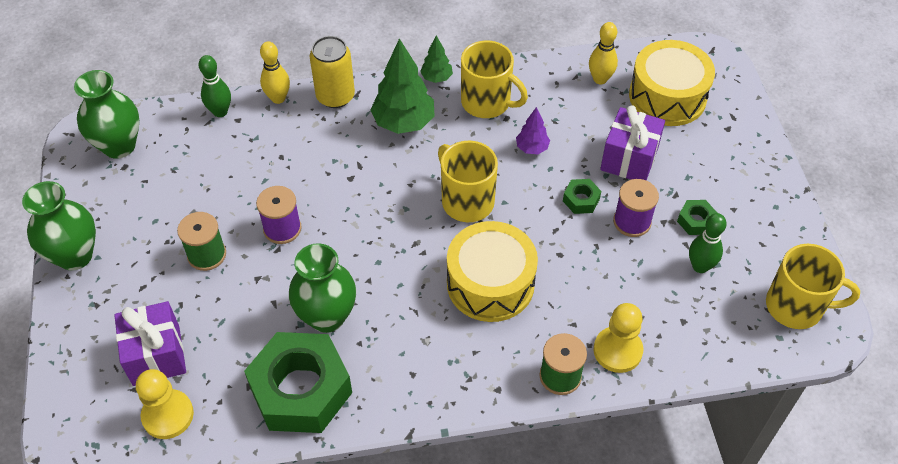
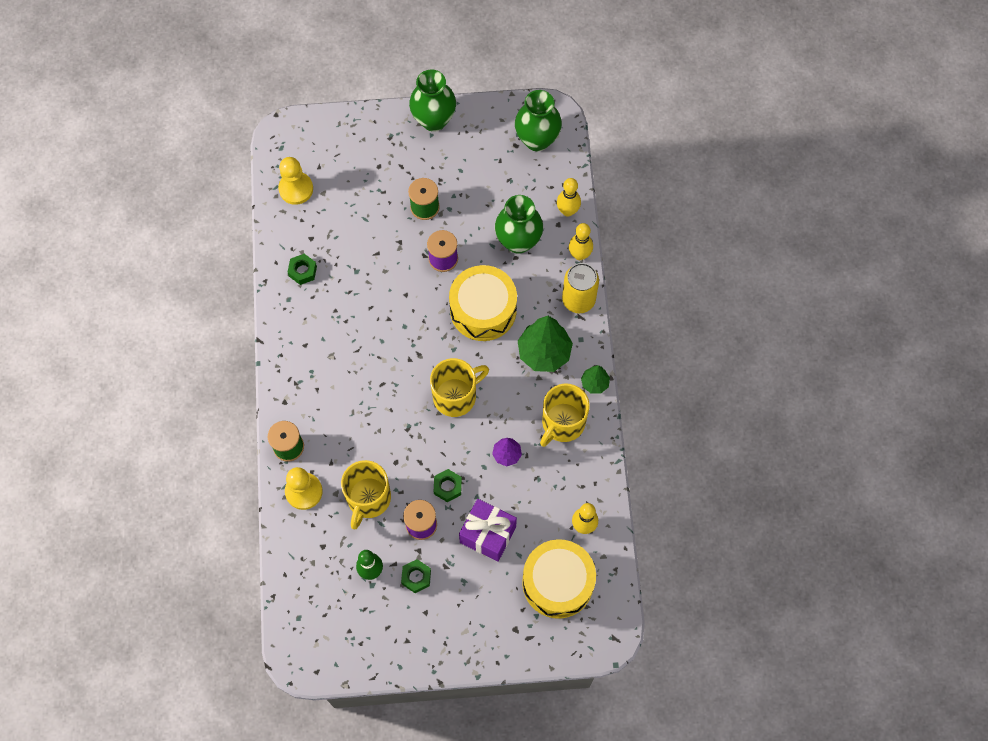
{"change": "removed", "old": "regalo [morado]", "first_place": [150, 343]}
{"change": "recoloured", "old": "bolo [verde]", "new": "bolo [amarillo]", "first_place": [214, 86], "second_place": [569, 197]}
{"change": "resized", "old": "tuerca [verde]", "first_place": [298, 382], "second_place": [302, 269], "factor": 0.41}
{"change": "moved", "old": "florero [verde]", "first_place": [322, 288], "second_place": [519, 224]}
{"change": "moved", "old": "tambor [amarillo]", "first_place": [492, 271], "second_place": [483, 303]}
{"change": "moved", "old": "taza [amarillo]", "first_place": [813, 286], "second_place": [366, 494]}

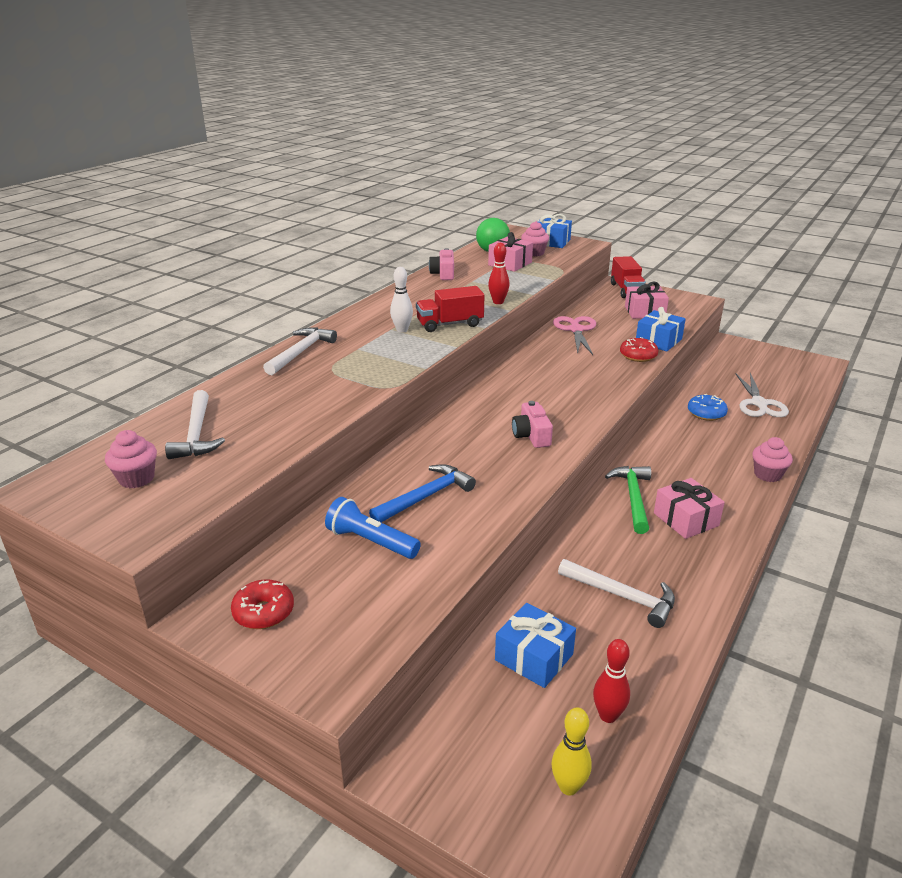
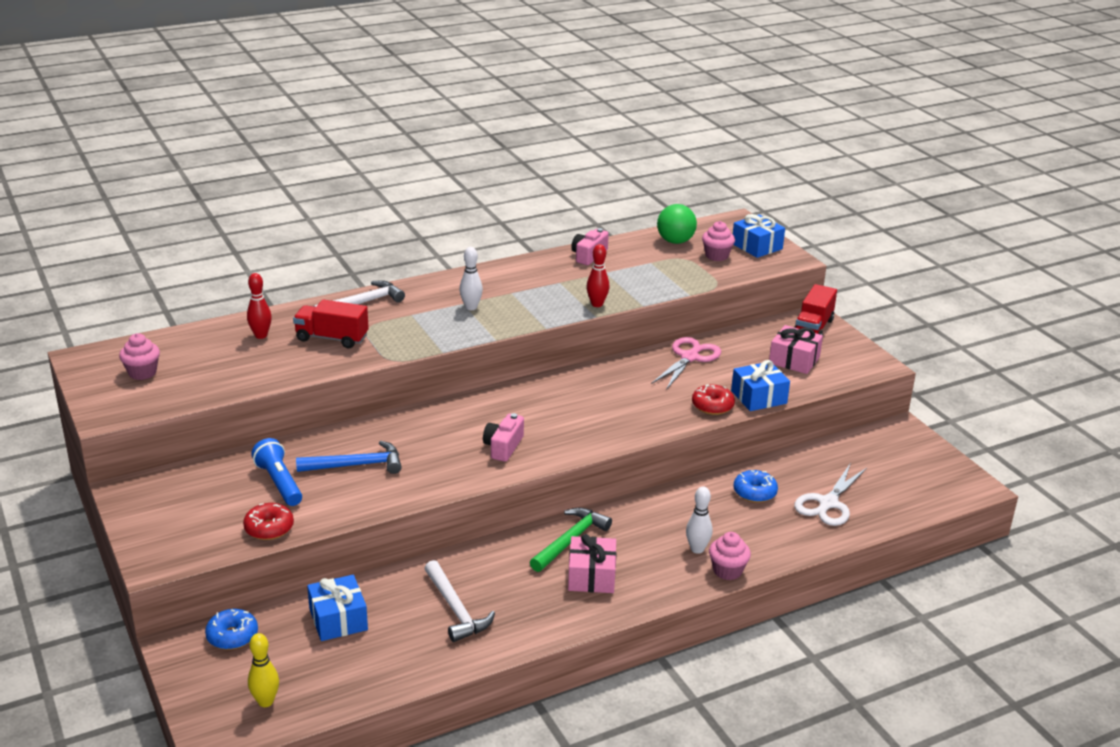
{"change": "removed", "old": "martillo [blanco]", "first_place": [195, 424]}
{"change": "moved", "old": "rosquilla [rojo]", "first_place": [262, 604], "second_place": [268, 521]}
{"change": "moved", "old": "camión [rojo]", "first_place": [450, 309], "second_place": [331, 323]}
{"change": "removed", "old": "regalo [rosa]", "first_place": [510, 252]}
{"change": "moved", "old": "bolo [rojo]", "first_place": [611, 681], "second_place": [259, 306]}
{"change": "added", "new": "rosquilla [azul]", "second_place": [231, 629]}
{"change": "added", "new": "bolo [blanco]", "second_place": [699, 520]}

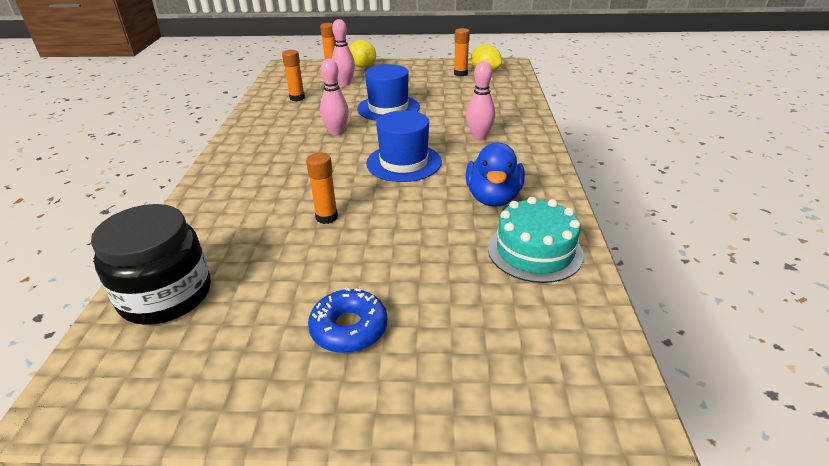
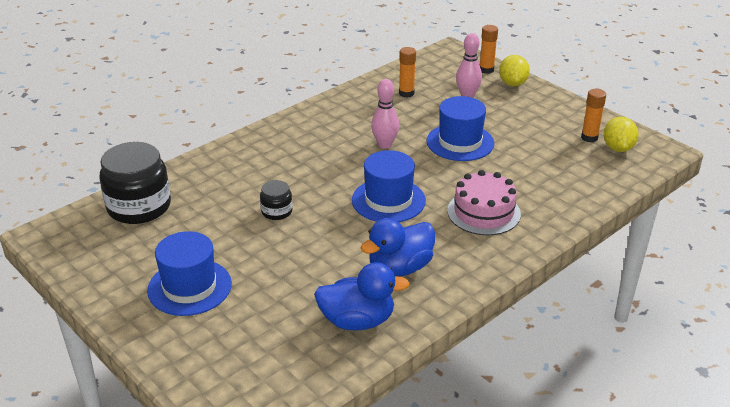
{"change": "replaced", "old": "barra de pegamento [naranja]", "new": "tarro [negro]", "first_place": [322, 188], "second_place": [276, 200]}
{"change": "replaced", "old": "rosquilla [azul]", "new": "sombrero [azul]", "first_place": [347, 320], "second_place": [189, 273]}
{"change": "replaced", "old": "bolo [rosa]", "new": "tarta [rosa]", "first_place": [480, 100], "second_place": [484, 202]}
{"change": "replaced", "old": "tarta [turquesa]", "new": "pato [azul]", "first_place": [536, 240], "second_place": [362, 296]}

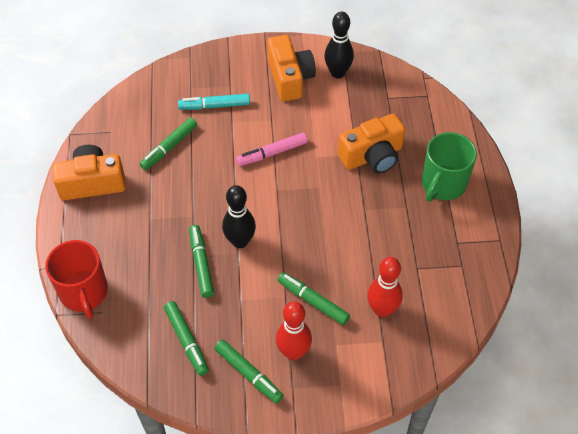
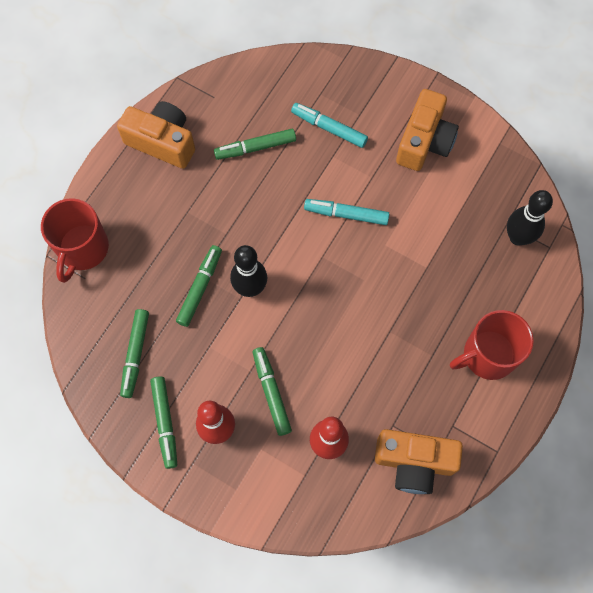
{"change": "recoloured", "old": "rotulador [rosa]", "new": "rotulador [turquesa]", "first_place": [272, 149], "second_place": [346, 212]}
{"change": "moved", "old": "bolo [negro]", "first_place": [339, 45], "second_place": [530, 217]}
{"change": "moved", "old": "cámara [naranja]", "first_place": [371, 143], "second_place": [419, 461]}
{"change": "recoloured", "old": "taza [verde]", "new": "taza [rojo]", "first_place": [449, 167], "second_place": [492, 345]}

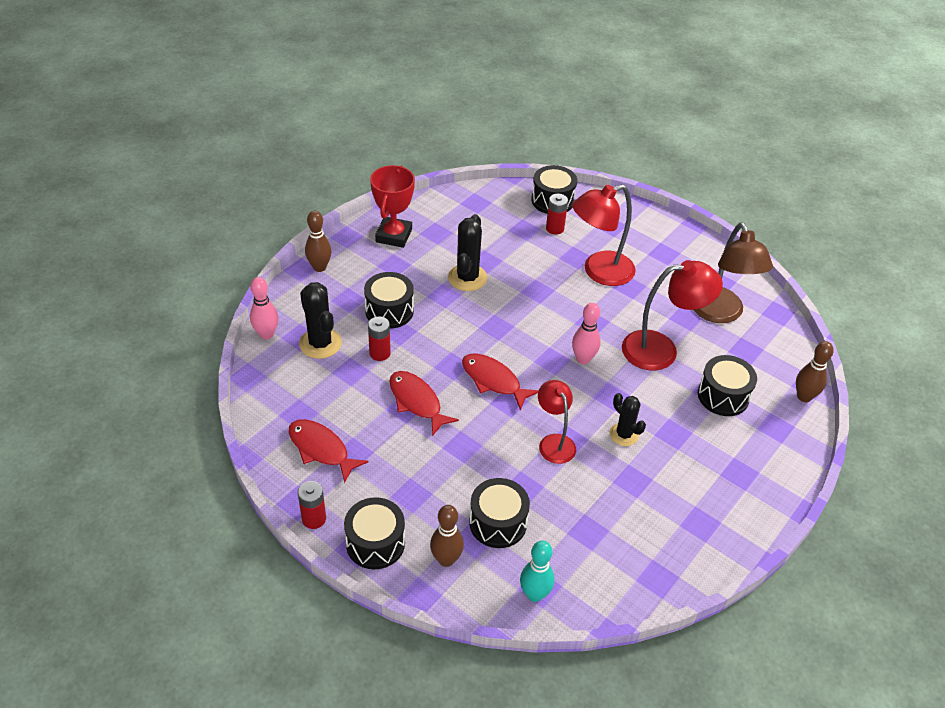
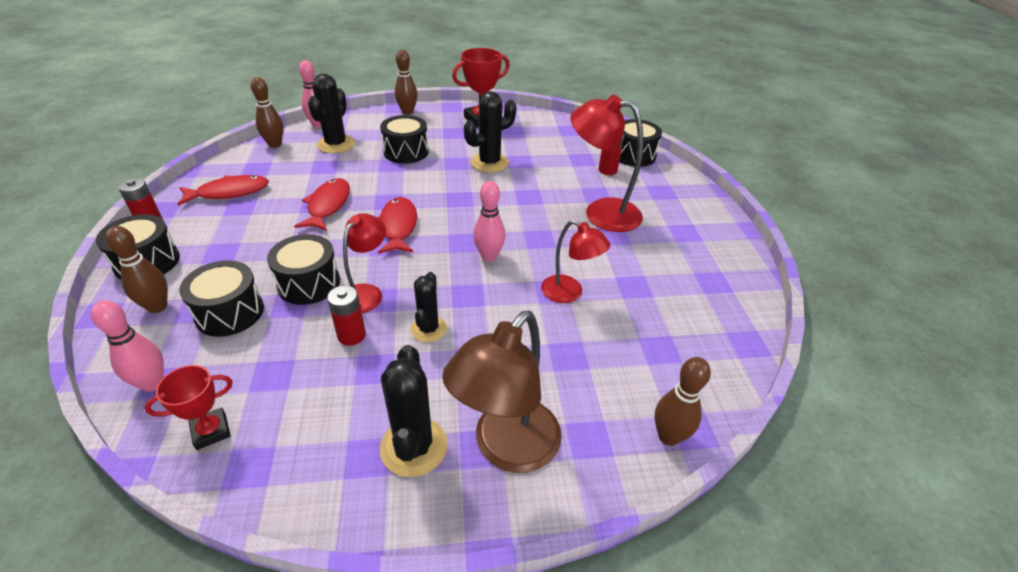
{"change": "turned", "old": "pez [rojo]", "first_place": [329, 451], "second_place": [223, 190], "degrees": 75}
{"change": "moved", "old": "pila [rojo]", "first_place": [379, 339], "second_place": [346, 315]}
{"change": "recoloured", "old": "bolo [turquesa]", "new": "bolo [rosa]", "first_place": [537, 571], "second_place": [127, 346]}
{"change": "resized", "old": "lámpara [rojo]", "first_place": [672, 315], "second_place": [575, 261], "factor": 0.62}
{"change": "moved", "old": "lámpara [marrón]", "first_place": [733, 272], "second_place": [502, 392]}
{"change": "moved", "old": "tambor [negro]", "first_place": [727, 385], "second_place": [303, 269]}
{"change": "added", "new": "trofeo [rojo]", "second_place": [189, 407]}
{"change": "added", "new": "bolo [marrón]", "second_place": [267, 112]}
{"change": "added", "new": "cactus [negro]", "second_place": [414, 411]}

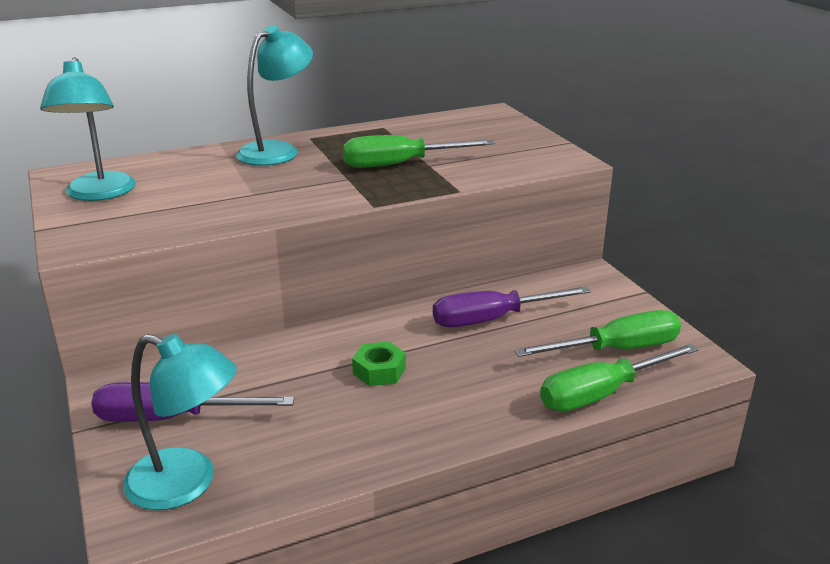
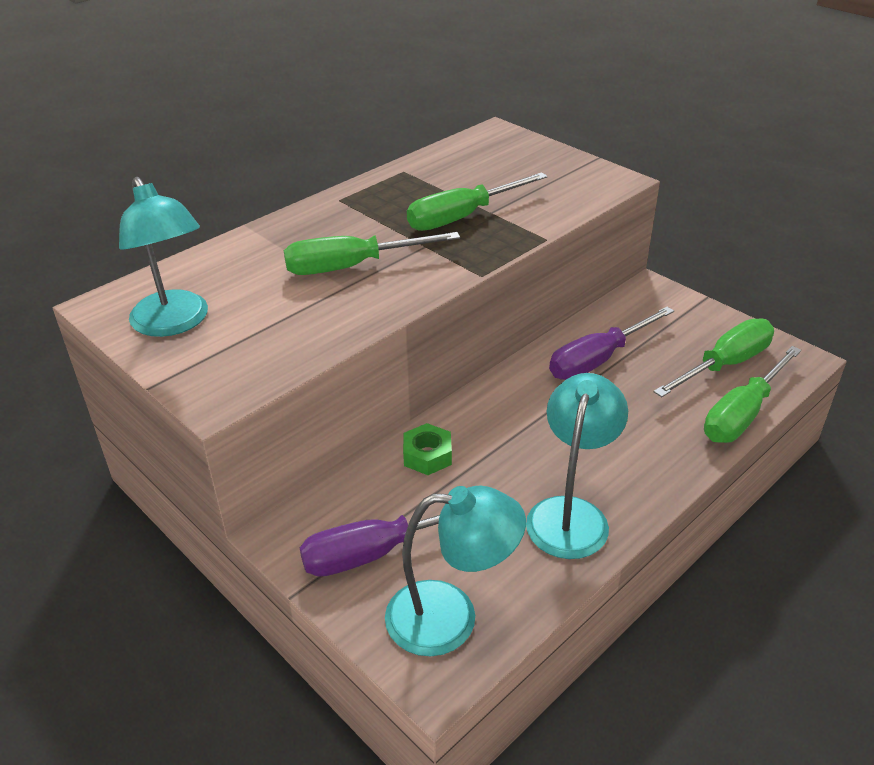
{"change": "moved", "old": "lámpara [turquesa]", "first_place": [274, 95], "second_place": [577, 466]}
{"change": "moved", "old": "tuerca [verde]", "first_place": [379, 363], "second_place": [427, 449]}
{"change": "added", "new": "destornillador [verde]", "second_place": [372, 253]}

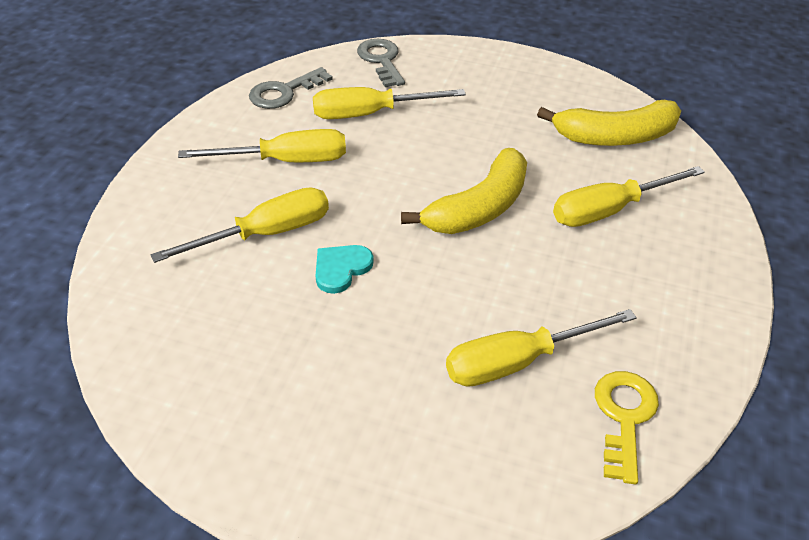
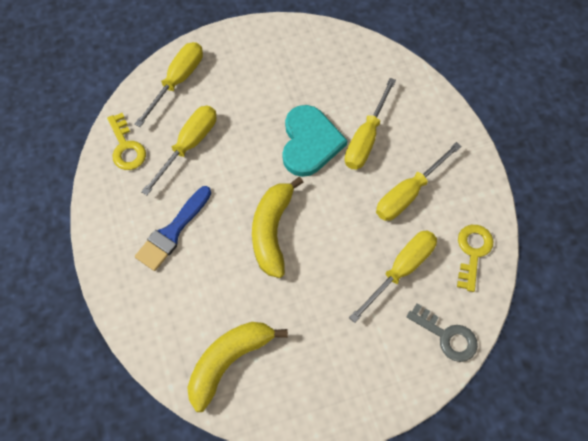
{"change": "recoloured", "old": "llave [gris]", "new": "llave [amarillo]", "first_place": [291, 88], "second_place": [475, 258]}
{"change": "resized", "old": "corazón [turquesa]", "first_place": [345, 269], "second_place": [315, 141], "factor": 1.91}
{"change": "moved", "old": "destornillador [amarillo]", "first_place": [629, 196], "second_place": [169, 84]}
{"change": "added", "new": "pincel [azul]", "second_place": [173, 228]}

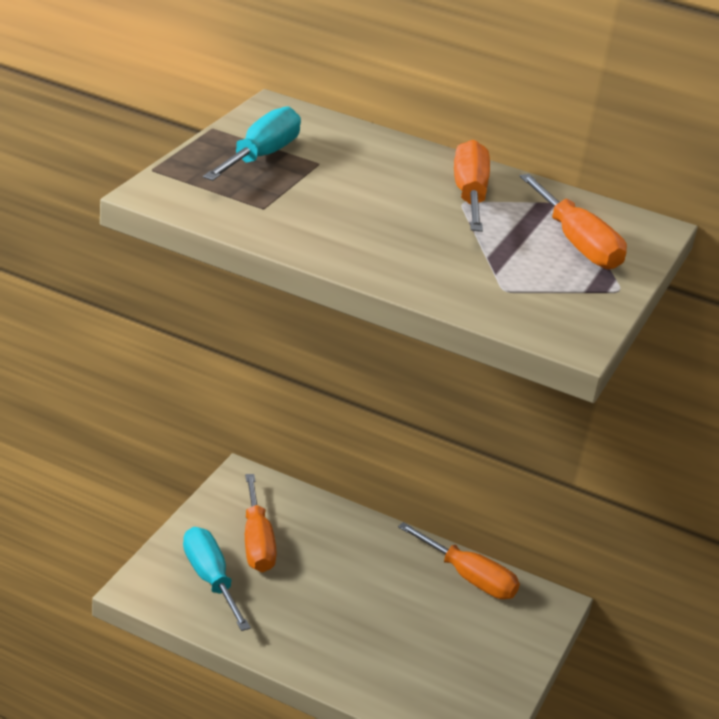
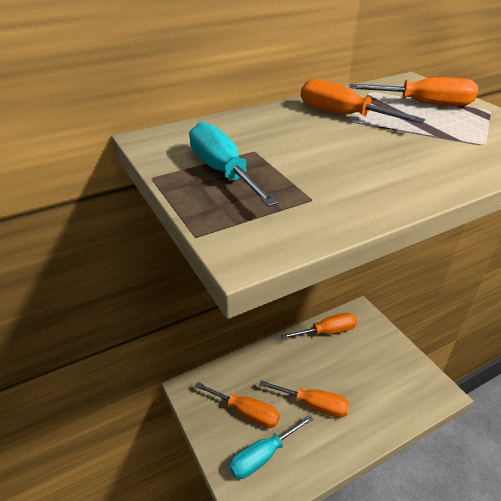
{"change": "turned", "old": "destornillador [turquesa]", "first_place": [217, 579], "second_place": [271, 447], "degrees": -45}
{"change": "added", "new": "destornillador [naranja]", "second_place": [304, 399]}

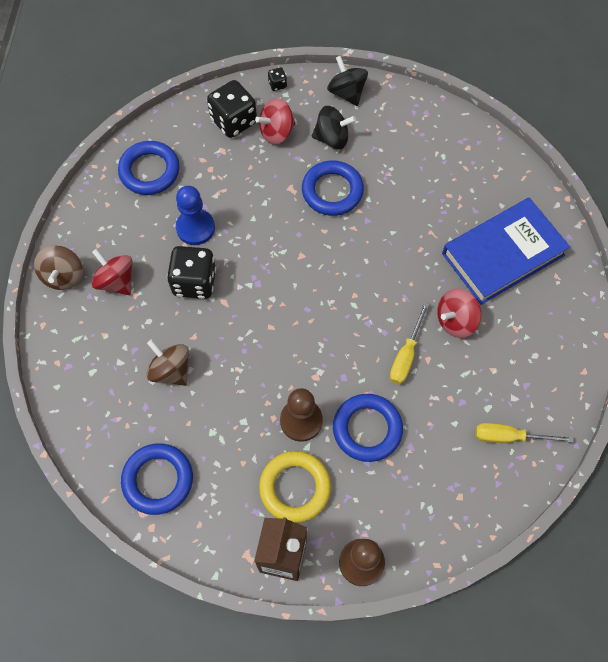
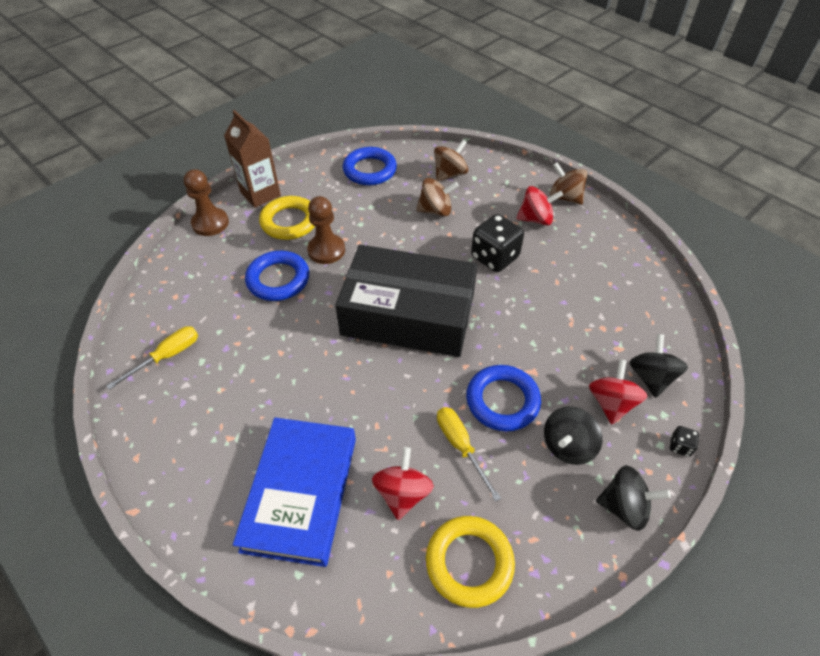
{"change": "removed", "old": "anillo [azul]", "first_place": [149, 168]}
{"change": "removed", "old": "peón [azul]", "first_place": [195, 215]}
{"change": "replaced", "old": "dado [negro]", "new": "peonza [negro]", "first_place": [232, 109], "second_place": [658, 366]}
{"change": "moved", "old": "destornillador [amarillo]", "first_place": [409, 343], "second_place": [469, 454]}
{"change": "moved", "old": "peonza [rojo]", "first_place": [459, 313], "second_place": [403, 483]}
{"change": "added", "new": "caja [negro]", "second_place": [406, 301]}
{"change": "added", "new": "anillo [amarillo]", "second_place": [470, 562]}
{"change": "added", "new": "peonza [marrón]", "second_place": [451, 160]}

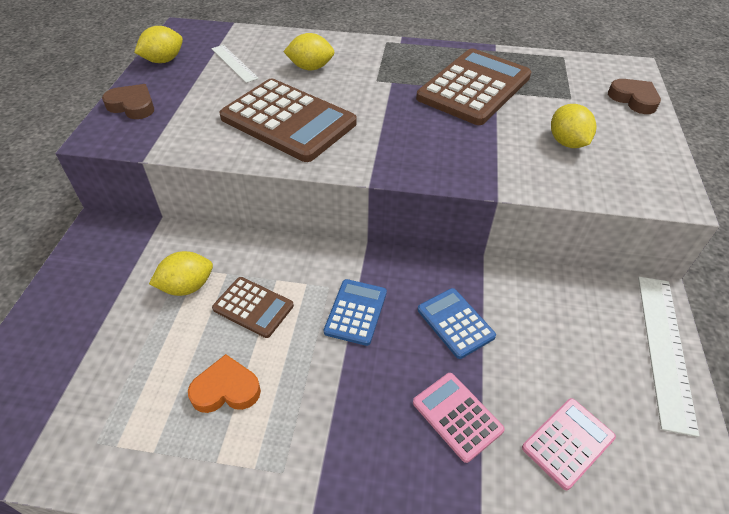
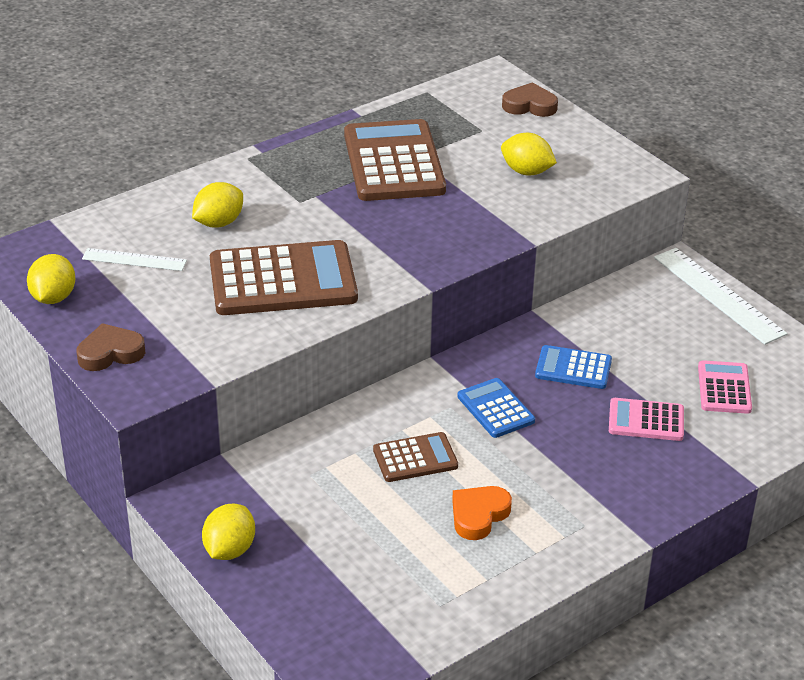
{"change": "moved", "old": "limón [amarillo]", "first_place": [181, 273], "second_place": [228, 532]}

